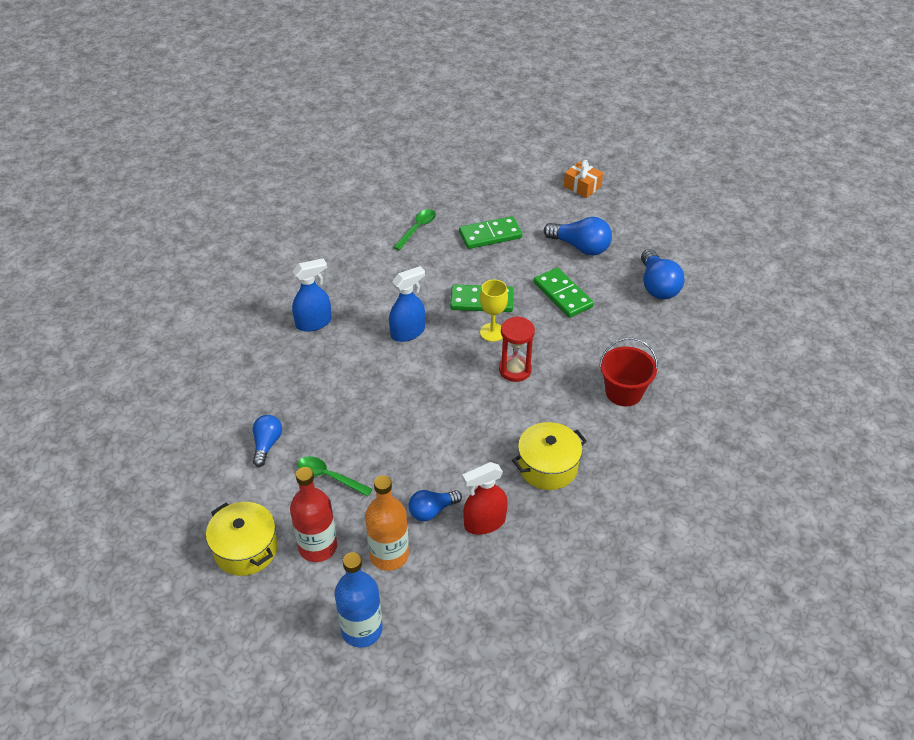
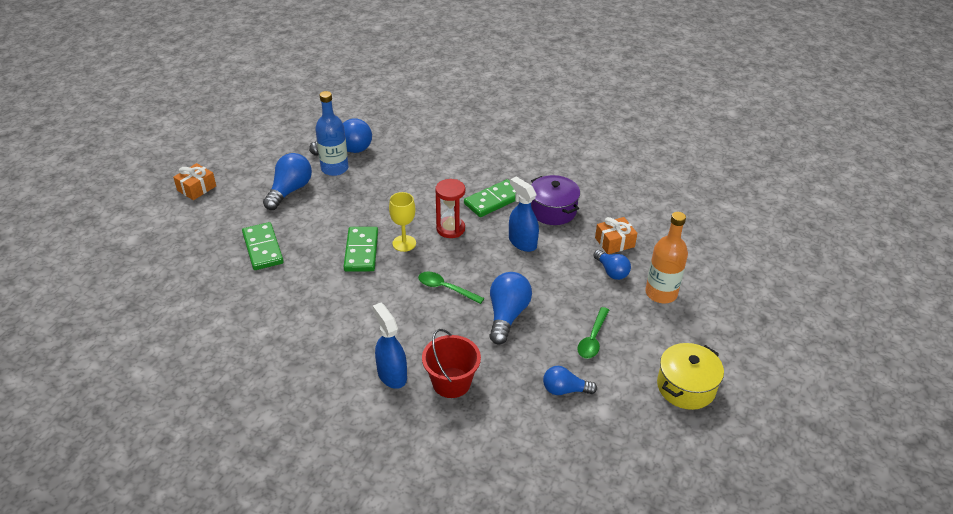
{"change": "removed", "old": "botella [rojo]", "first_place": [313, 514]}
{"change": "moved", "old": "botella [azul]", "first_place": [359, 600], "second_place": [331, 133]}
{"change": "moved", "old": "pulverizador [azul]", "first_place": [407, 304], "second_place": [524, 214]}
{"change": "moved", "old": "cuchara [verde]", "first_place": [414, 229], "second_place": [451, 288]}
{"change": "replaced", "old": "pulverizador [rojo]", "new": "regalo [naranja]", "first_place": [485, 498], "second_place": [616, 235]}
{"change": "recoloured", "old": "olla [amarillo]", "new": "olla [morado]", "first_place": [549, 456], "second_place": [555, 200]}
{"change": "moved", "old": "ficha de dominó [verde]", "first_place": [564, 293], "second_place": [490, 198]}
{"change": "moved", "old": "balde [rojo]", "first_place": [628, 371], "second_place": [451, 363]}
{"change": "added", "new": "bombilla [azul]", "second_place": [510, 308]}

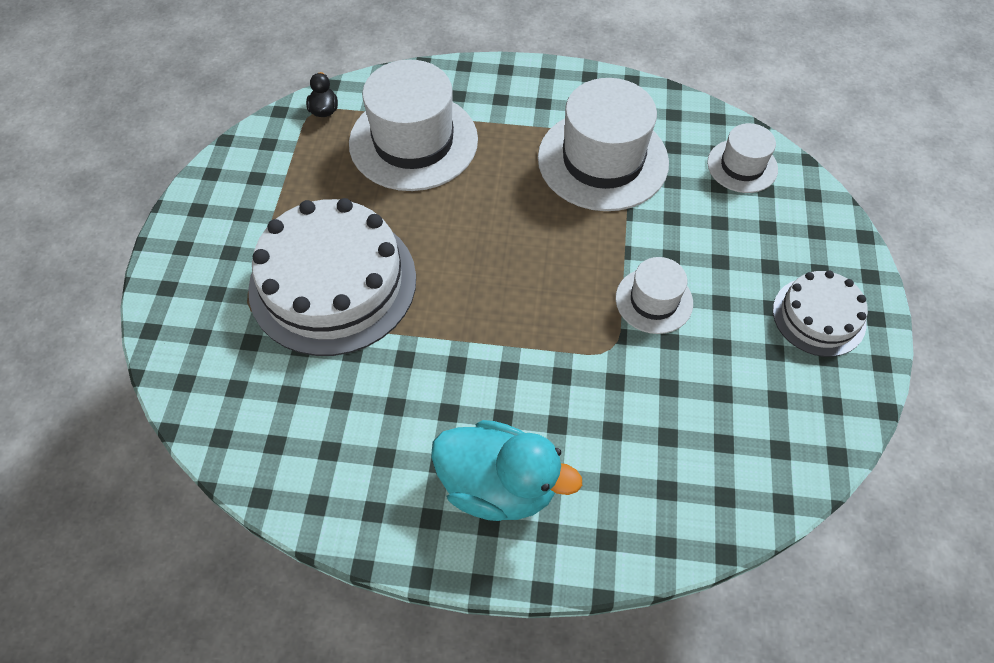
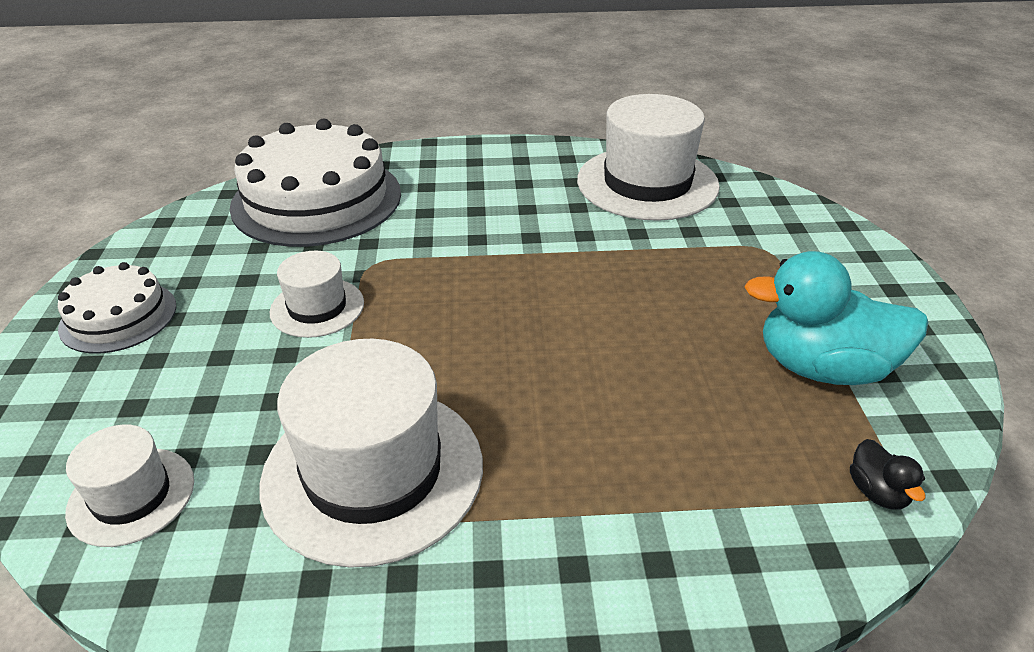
{"change": "moved", "old": "tarta [blanco]", "first_place": [332, 277], "second_place": [315, 183]}
{"change": "moved", "old": "sombrero [blanco]", "first_place": [413, 125], "second_place": [648, 157]}
{"change": "moved", "old": "pato [turquesa]", "first_place": [506, 470], "second_place": [836, 318]}

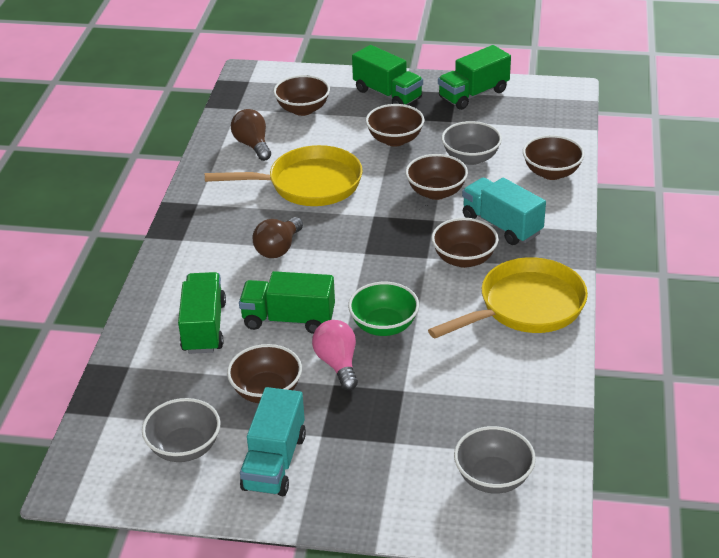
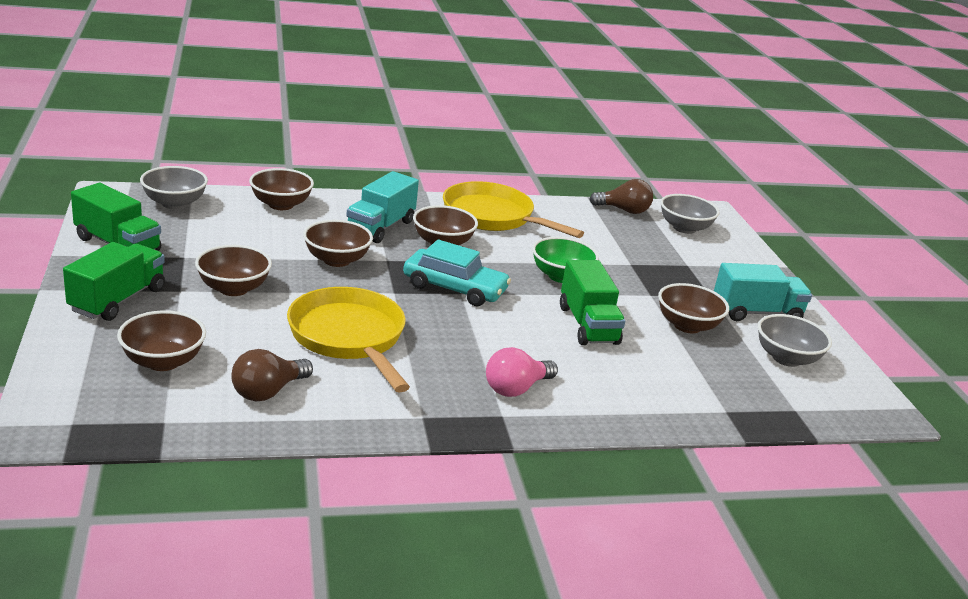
{"change": "removed", "old": "camión [verde]", "first_place": [202, 313]}
{"change": "moved", "old": "bombilla [marrón]", "first_place": [278, 237], "second_place": [621, 196]}
{"change": "moved", "old": "bombilla [rosa]", "first_place": [335, 355], "second_place": [522, 372]}
{"change": "moved", "old": "cuenco [gris]", "first_place": [472, 143], "second_place": [174, 187]}
{"change": "added", "new": "coche [turquesa]", "second_place": [457, 272]}

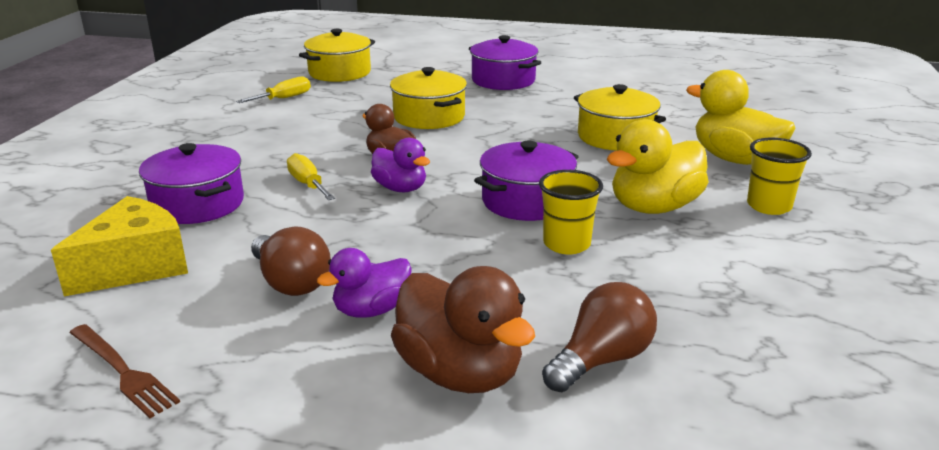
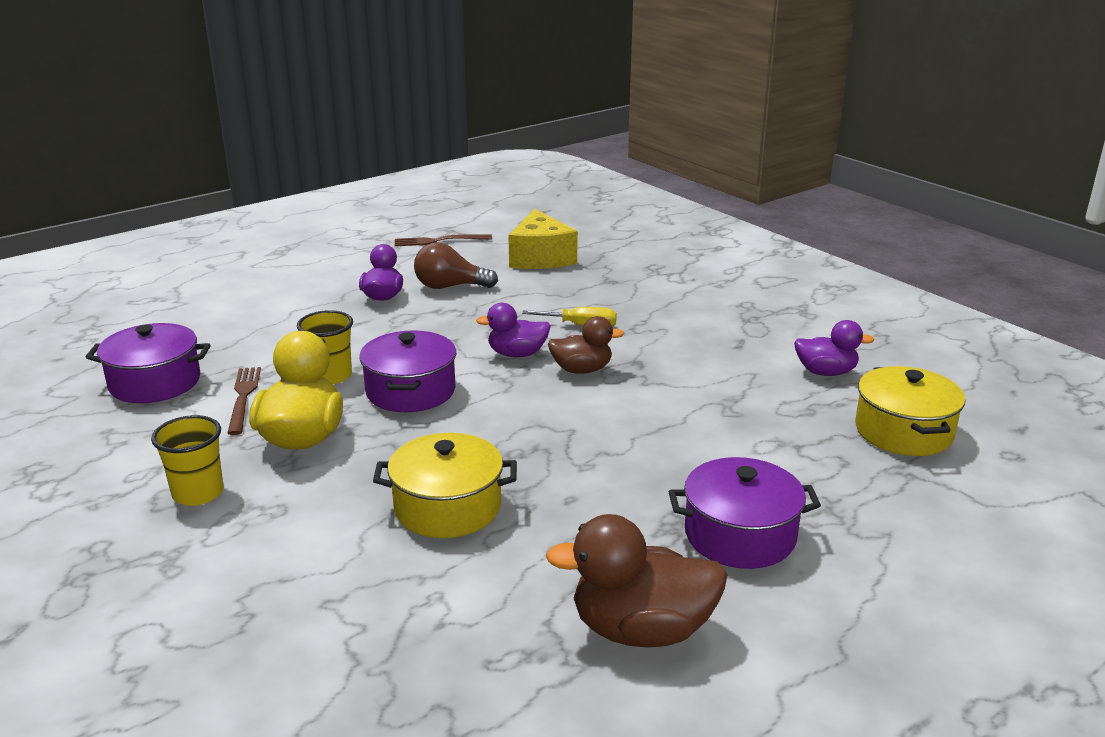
{"change": "moved", "old": "olla [morado]", "first_place": [191, 183], "second_place": [148, 363]}
{"change": "replaced", "old": "destornillador [amarillo]", "new": "pato [morado]", "first_place": [273, 89], "second_place": [834, 348]}
{"change": "removed", "old": "olla [amarillo]", "first_place": [428, 98]}
{"change": "moved", "old": "pato [marrón]", "first_place": [463, 329], "second_place": [637, 581]}
{"change": "removed", "old": "bombilla [marrón]", "first_place": [599, 337]}
{"change": "removed", "old": "pato [amarillo]", "first_place": [740, 117]}
{"change": "added", "new": "tenedor [marrón]", "second_place": [244, 401]}

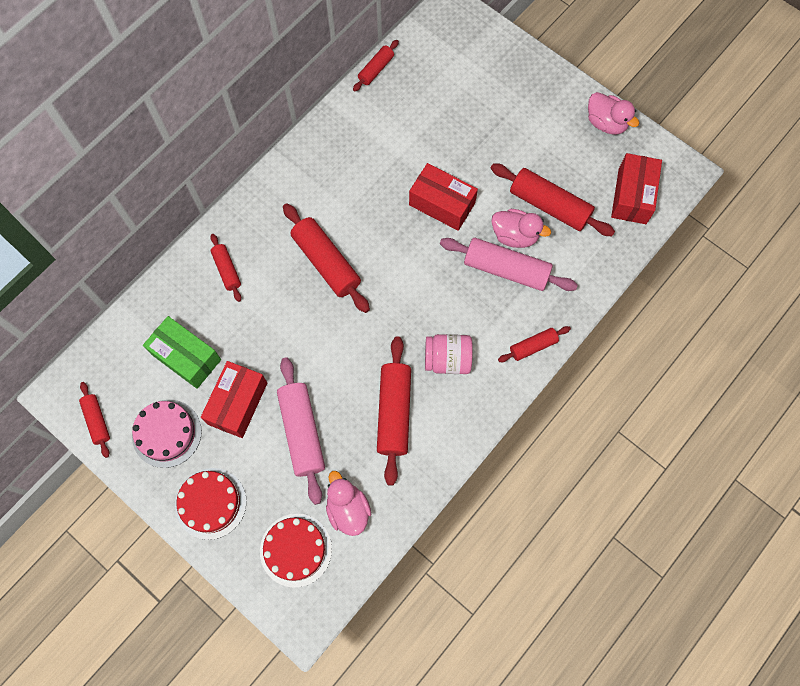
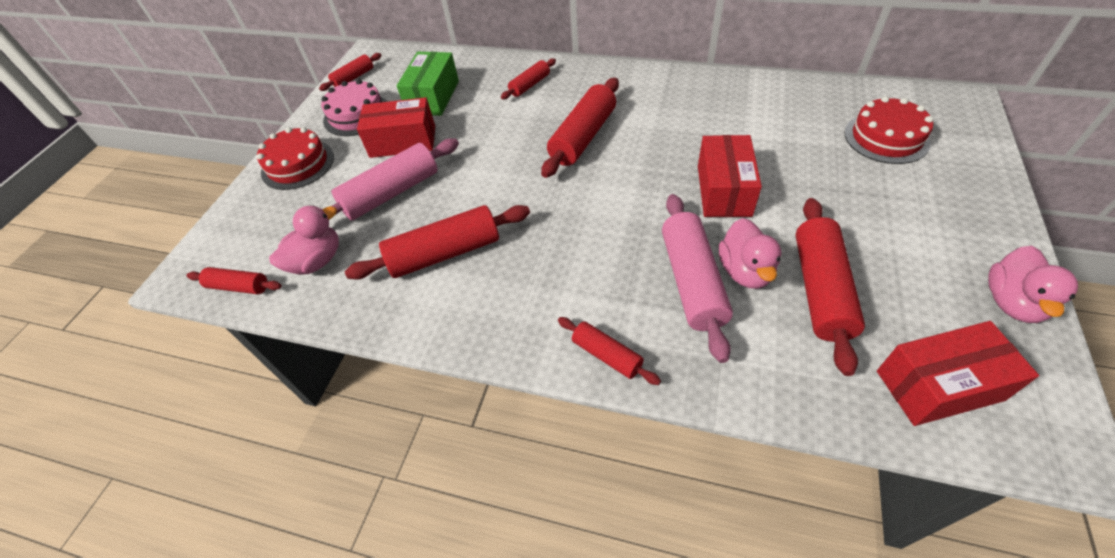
{"change": "moved", "old": "tarta [rojo]", "first_place": [296, 550], "second_place": [888, 130]}
{"change": "moved", "old": "rodillo [rojo]", "first_place": [376, 65], "second_place": [234, 280]}
{"change": "removed", "old": "tarro [rosa]", "first_place": [449, 354]}

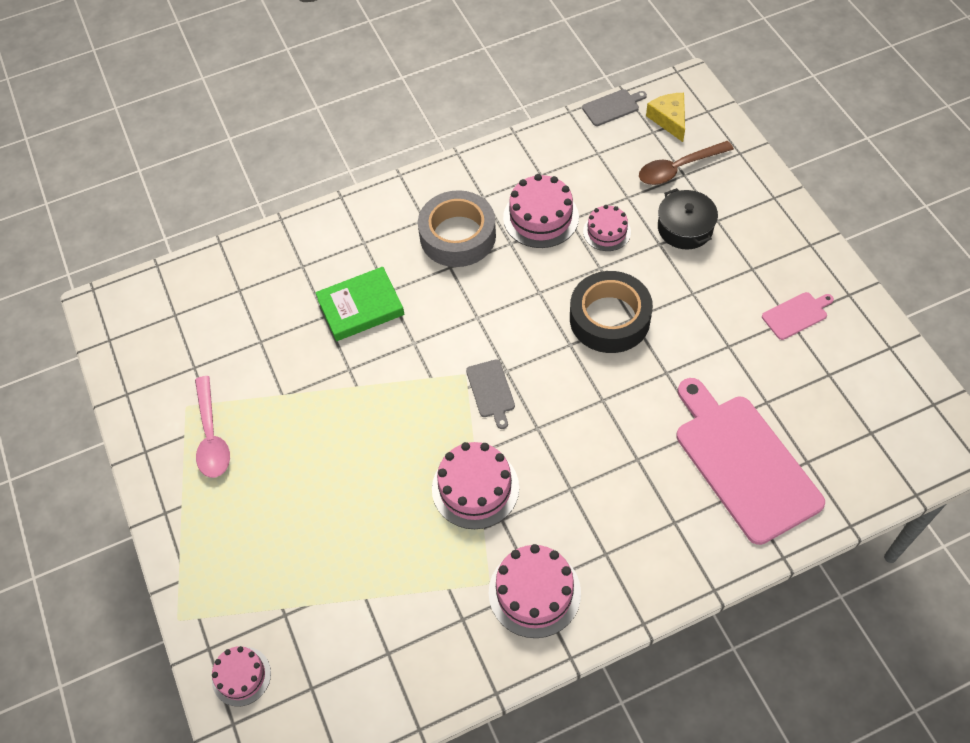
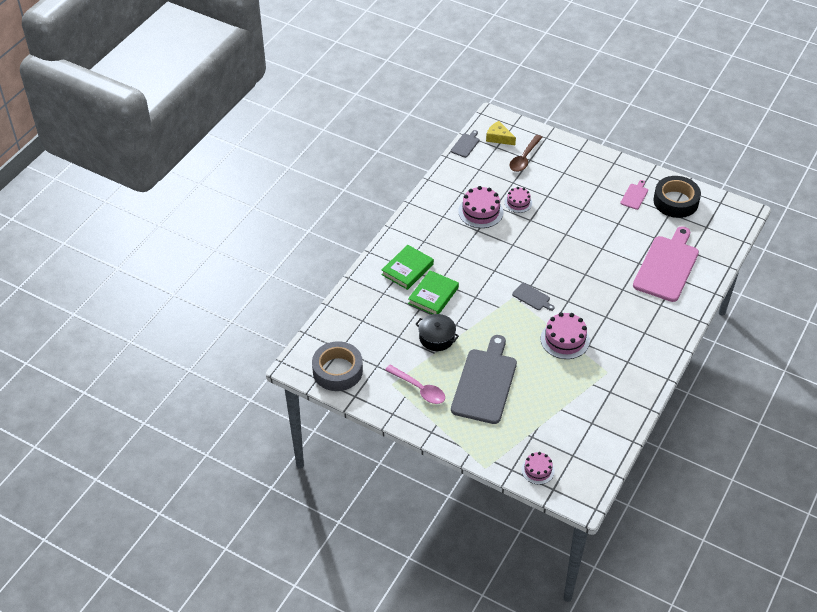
{"change": "moved", "old": "cinta adhesiva [gris]", "first_place": [457, 228], "second_place": [337, 366]}
{"change": "removed", "old": "tarta [rosa]", "first_place": [535, 591]}
{"change": "moved", "old": "cinta adhesiva [negro]", "first_place": [611, 312], "second_place": [677, 197]}
{"change": "moved", "old": "olla [negro]", "first_place": [688, 218], "second_place": [437, 332]}
{"change": "turned", "old": "tabla de cortar [rosa]", "first_place": [750, 461], "second_place": [666, 264], "degrees": 90}
{"change": "added", "new": "libro [verde]", "second_place": [408, 267]}
{"change": "added", "new": "tabla de cortar [gris]", "second_place": [484, 379]}

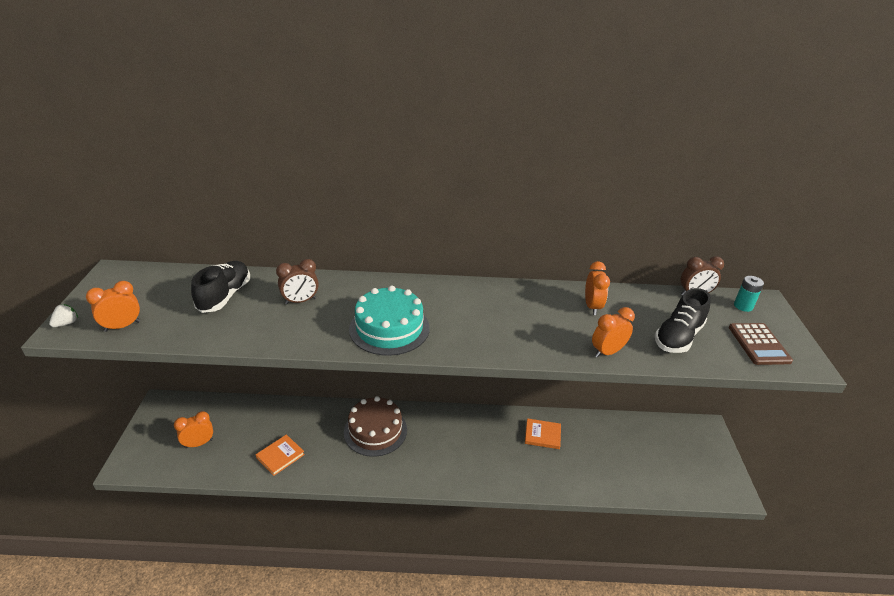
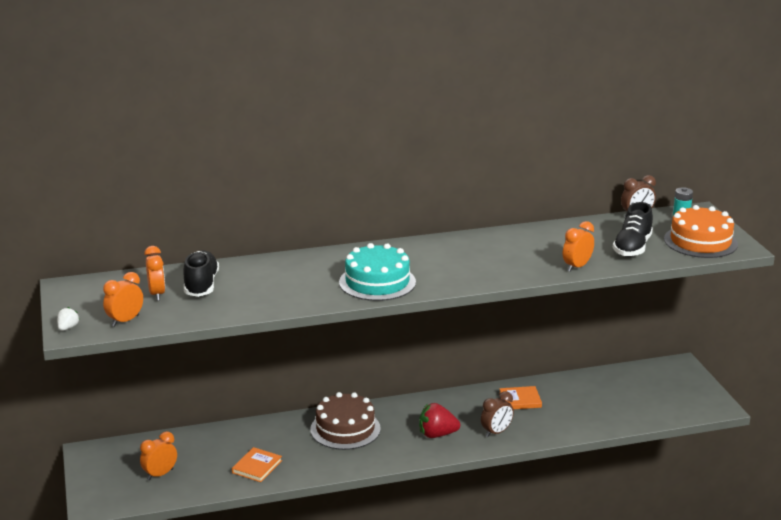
{"change": "moved", "old": "despertador [marrón]", "first_place": [297, 281], "second_place": [497, 414]}
{"change": "moved", "old": "despertador [naranja]", "first_place": [597, 288], "second_place": [154, 273]}
{"change": "replaced", "old": "calculadora [marrón]", "new": "tarta [naranja]", "first_place": [761, 344], "second_place": [701, 231]}
{"change": "added", "new": "fresa [rojo]", "second_place": [439, 420]}

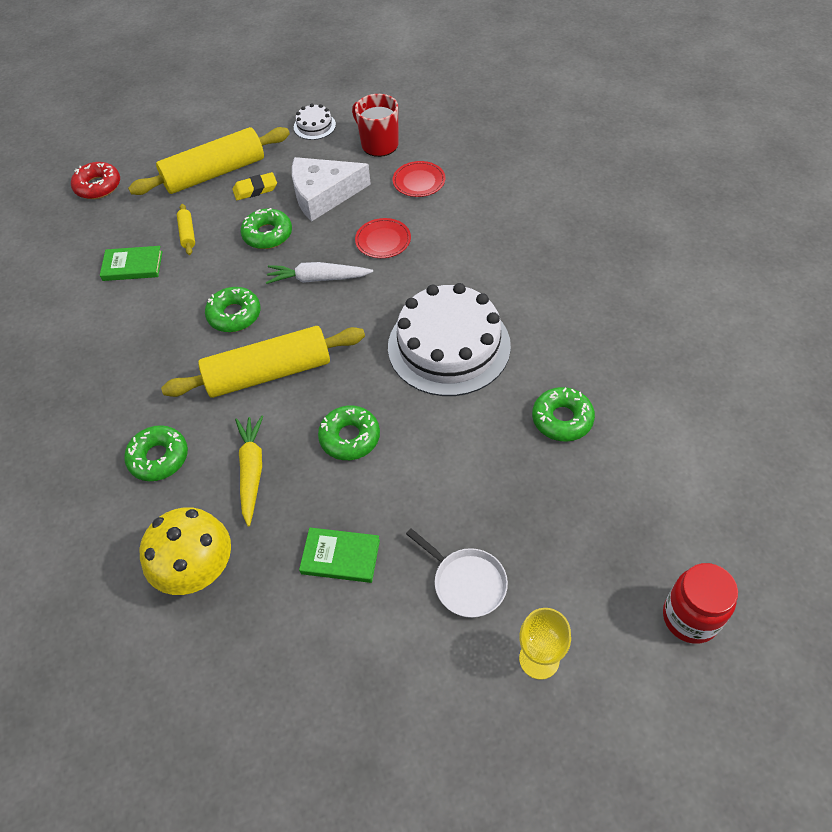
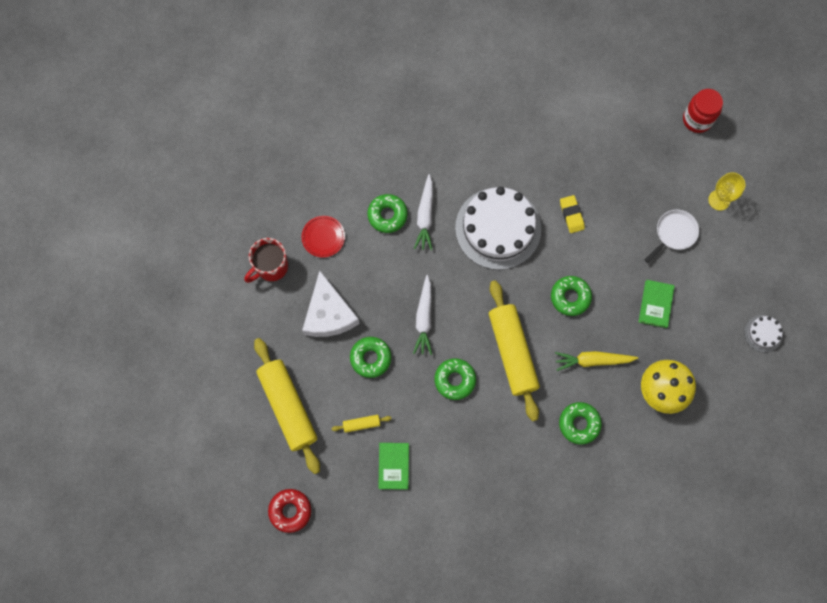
{"change": "moved", "old": "goma de borrar [amarillo]", "first_place": [255, 186], "second_place": [572, 214]}
{"change": "moved", "old": "tarta [blanco]", "first_place": [315, 122], "second_place": [763, 333]}
{"change": "removed", "old": "plato [rojo]", "first_place": [383, 238]}
{"change": "moved", "old": "rosquilla [verde]", "first_place": [563, 414], "second_place": [387, 213]}
{"change": "added", "new": "zanahoria [blanco]", "second_place": [423, 212]}

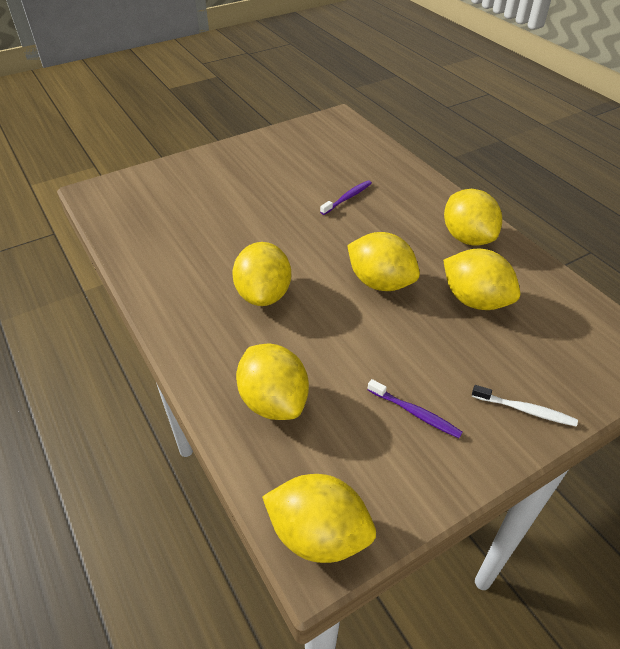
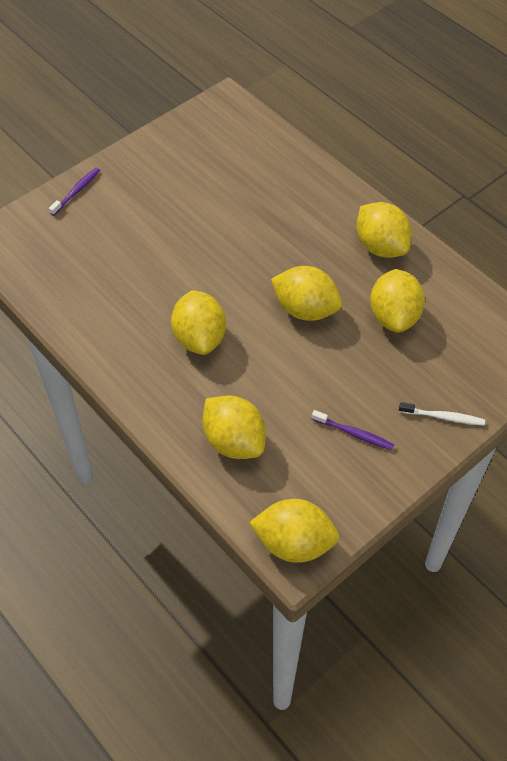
{"change": "moved", "old": "cepillo de dientes [morado]", "first_place": [346, 197], "second_place": [74, 192]}
{"change": "turned", "old": "limón [amarillo]", "first_place": [481, 279], "second_place": [397, 301], "degrees": 60}

